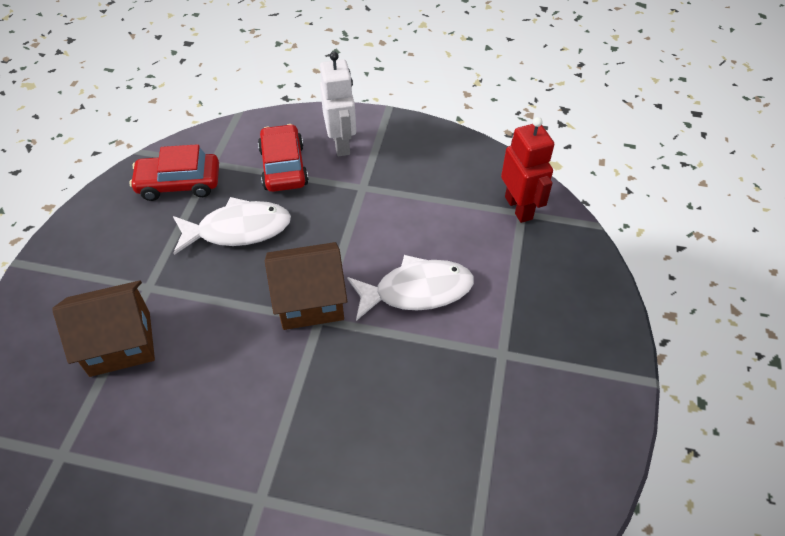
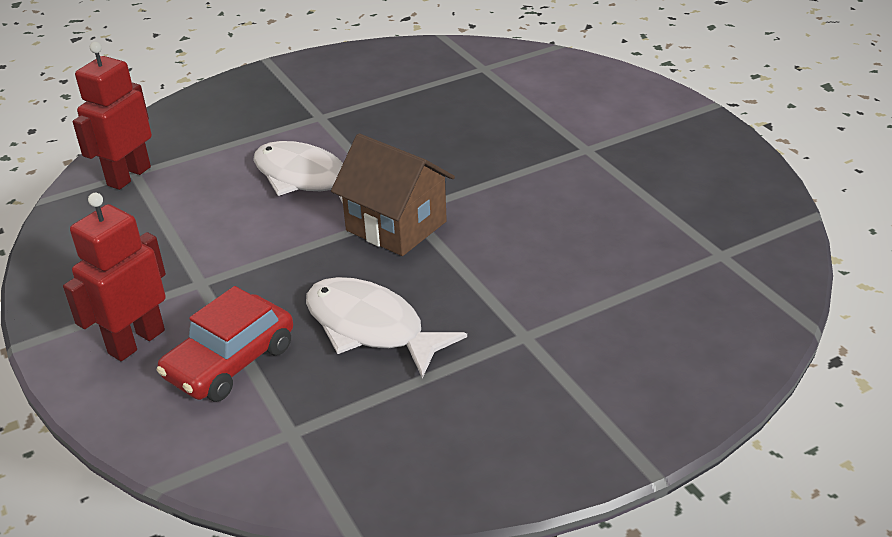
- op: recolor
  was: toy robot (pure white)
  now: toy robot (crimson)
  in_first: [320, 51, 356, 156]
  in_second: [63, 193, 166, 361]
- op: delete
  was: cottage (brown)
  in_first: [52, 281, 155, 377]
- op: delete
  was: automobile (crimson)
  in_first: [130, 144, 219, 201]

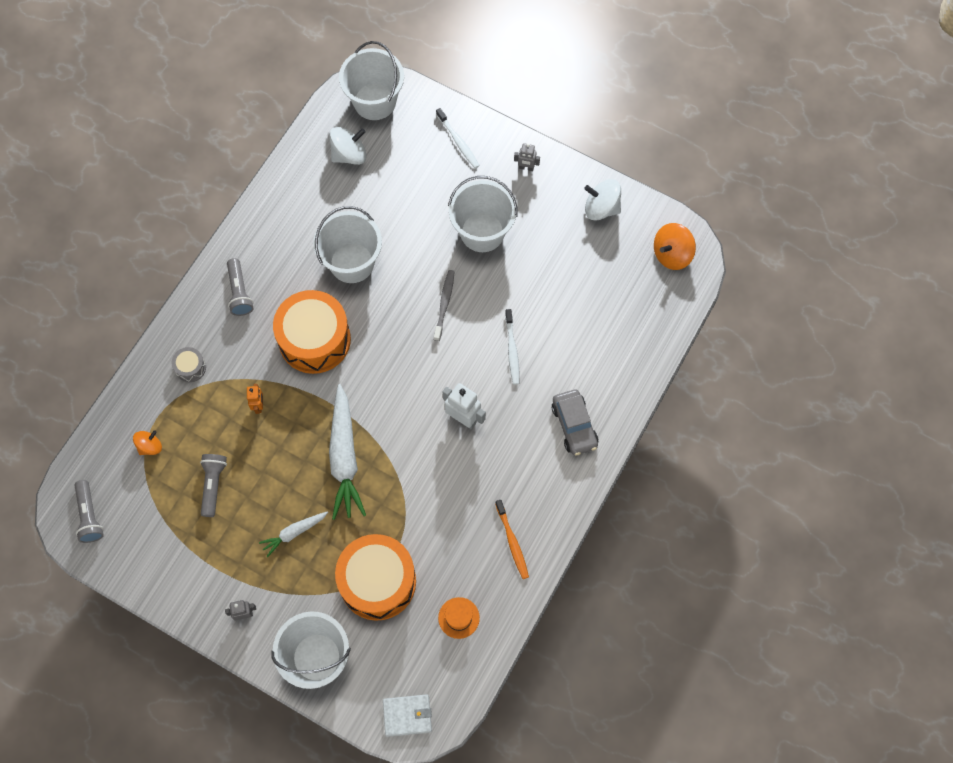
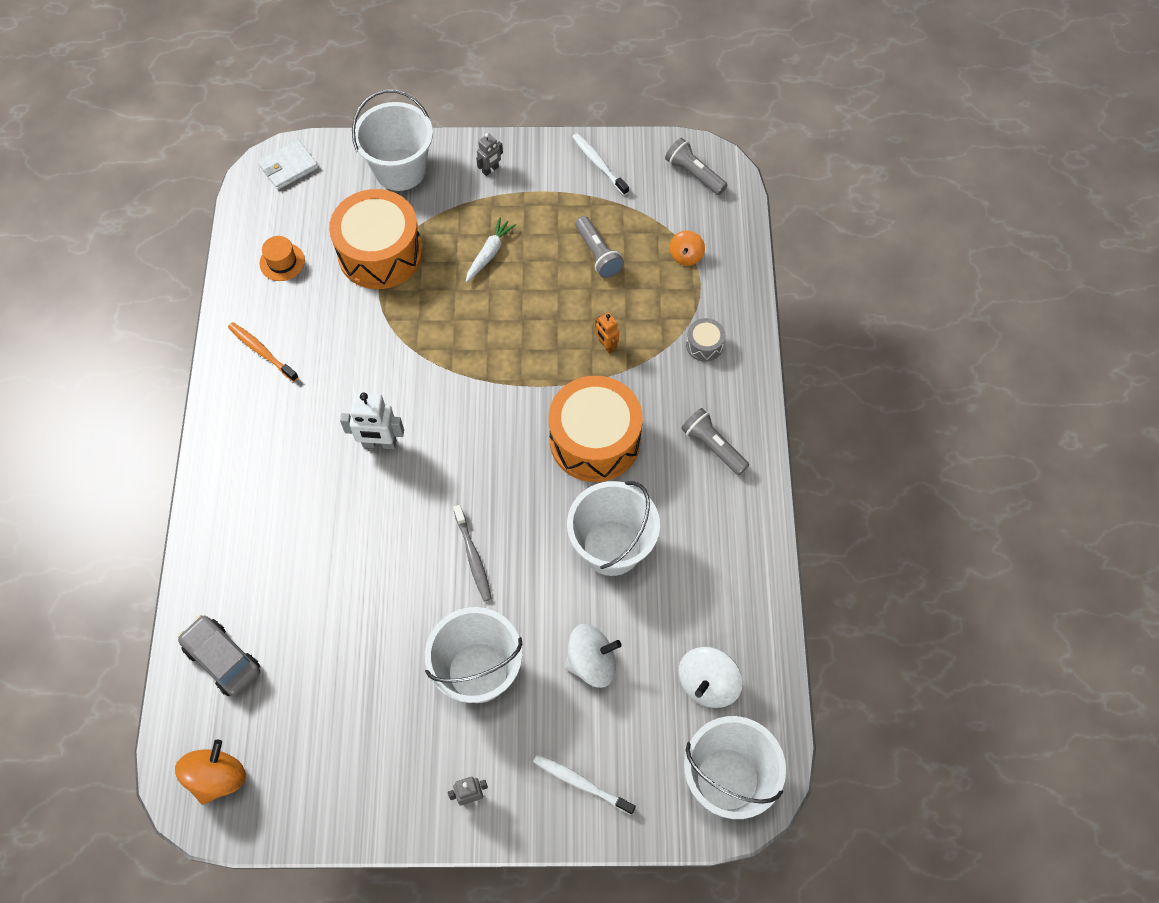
- op: move
  was: automobile (ash-grey)
  in_first: [552, 389, 598, 455]
  in_second: [178, 615, 260, 697]
- op: move
  was: spinning top (pure white)
  in_first: [584, 179, 621, 221]
  in_second: [565, 624, 622, 688]
- op: move
  was: tooth brush (pure white)
  in_first: [505, 309, 519, 385]
  in_second: [572, 133, 629, 195]
- op: delete
  was: toy carrot (pure white)
  in_first: [329, 384, 366, 520]

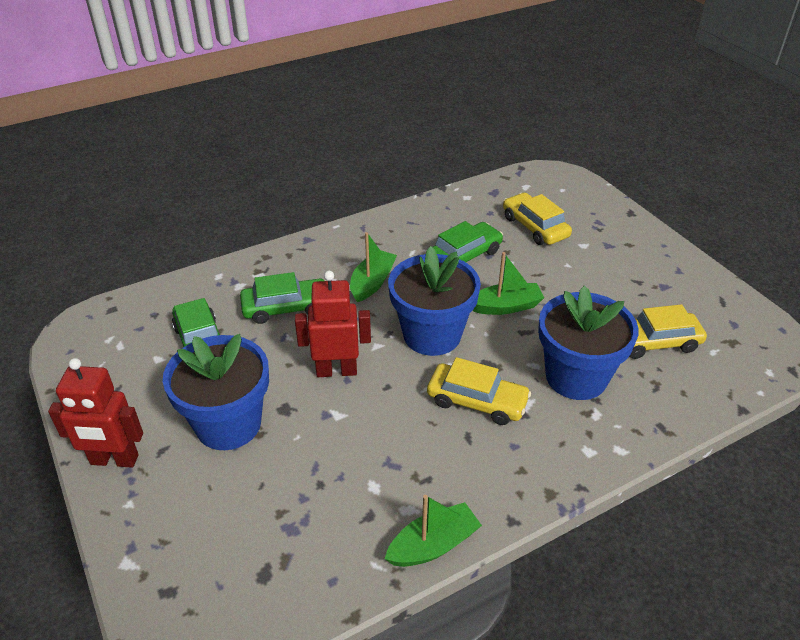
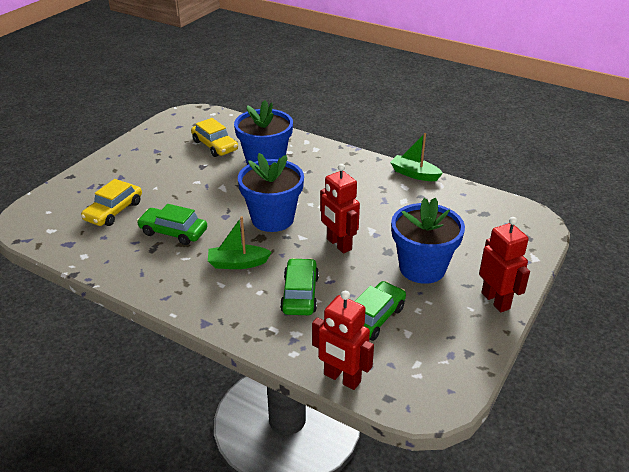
- op: rotate
  was: automobile (green)
  in_first: [240, 272, 326, 324]
  in_second: [280, 258, 319, 315]
  clockwise: 45
- op: insert
  now: toy robot (crimson)
  in_second: [312, 291, 374, 390]
- op: delete
  was: automobile (bright yellow)
  in_first: [427, 357, 531, 425]
- op: delete
  was: boat (green)
  in_first: [473, 252, 544, 315]

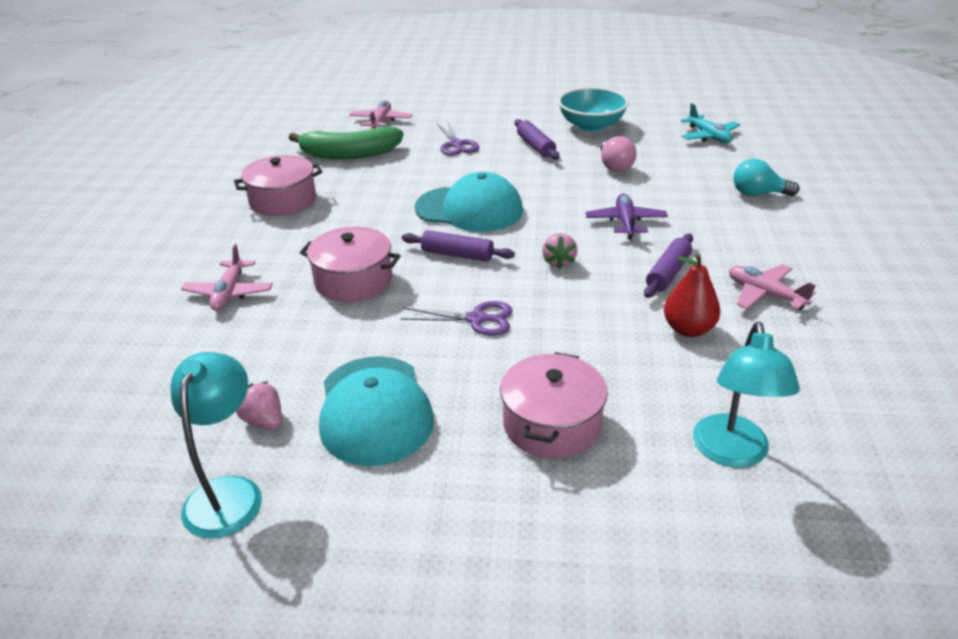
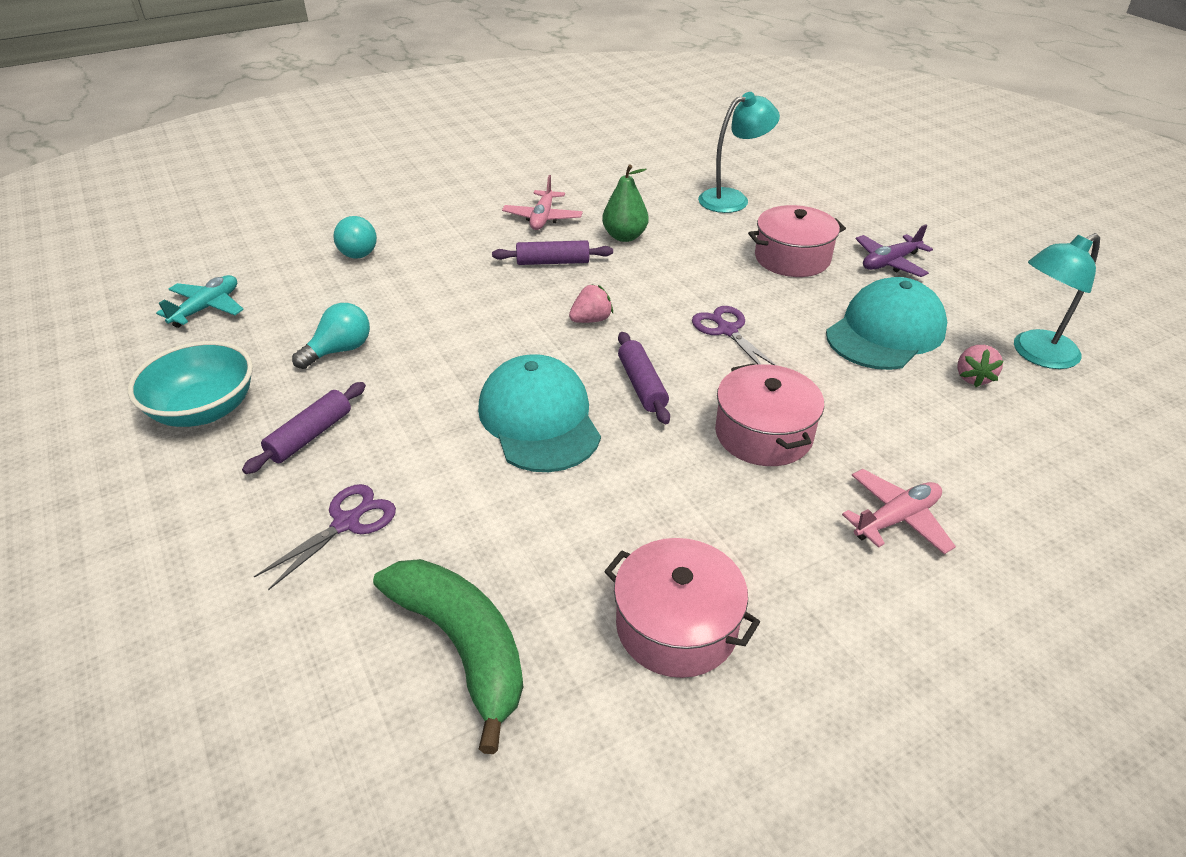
- op: recolor
  was: lightbulb (rose-pink)
  now: lightbulb (turquoise)
  in_first: [600, 136, 637, 172]
  in_second: [292, 303, 370, 369]
- op: recolor
  was: pear fruit (crimson)
  now: pear fruit (green)
  in_first: [664, 253, 720, 337]
  in_second: [602, 164, 649, 242]
- op: move
  was: aeroplane (royal purple)
  in_first: [586, 194, 668, 240]
  in_second: [856, 225, 933, 277]
- op: delete
  was: aeroplane (rose-pink)
  in_first: [349, 101, 413, 129]

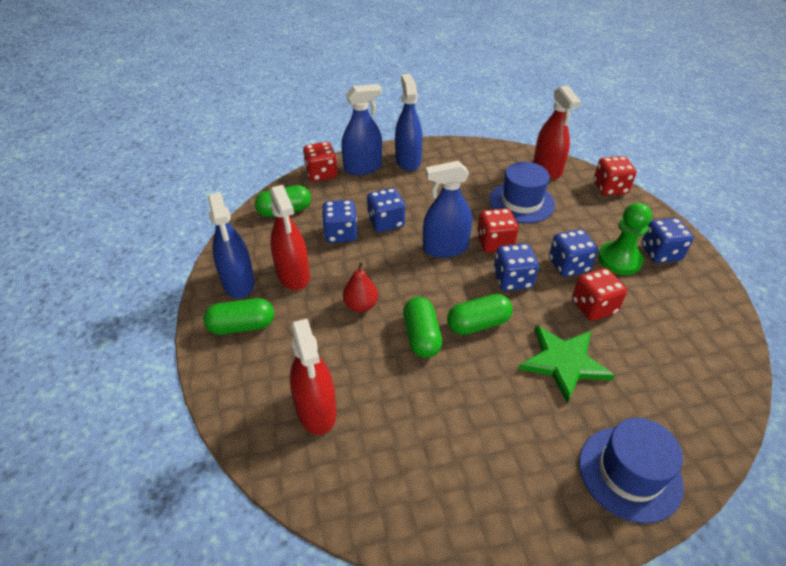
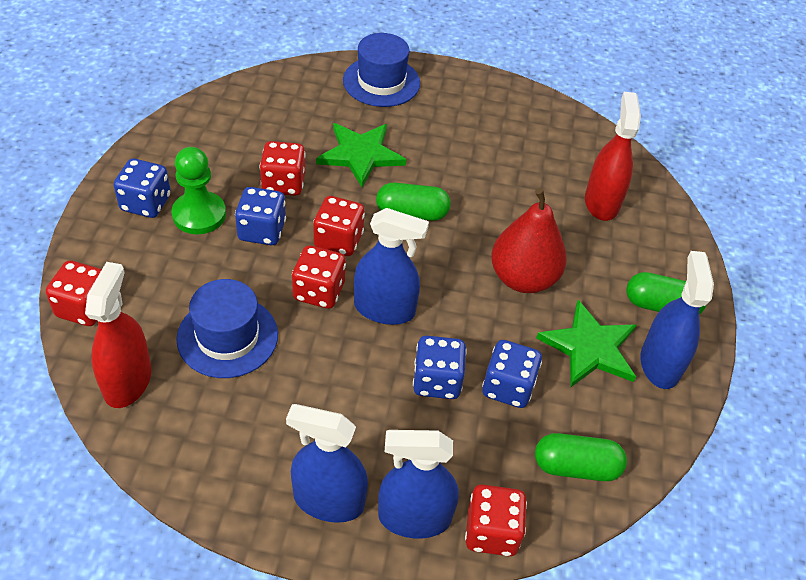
- op: rotate
  was: spray bottle (cobalt)
  in_first: [395, 74, 423, 171]
  in_second: [286, 404, 368, 523]
  clockwise: 90
- op: recolor
  was: dice (cobalt)
  now: dice (crimson)
  in_first: [493, 243, 539, 291]
  in_second: [313, 196, 365, 256]
- op: resize
  was: pear fruit (crimson)
  in_first: [343, 261, 378, 312]
  in_second: [491, 188, 567, 293]
  ratio: 1.77
- op: replace
  was: spray bottle (crimson)
  now: five-pointed star (green)
  in_first: [270, 185, 310, 290]
  in_second: [536, 300, 637, 387]
- op: delete
  was: pill shape (green)
  in_first: [403, 297, 442, 358]

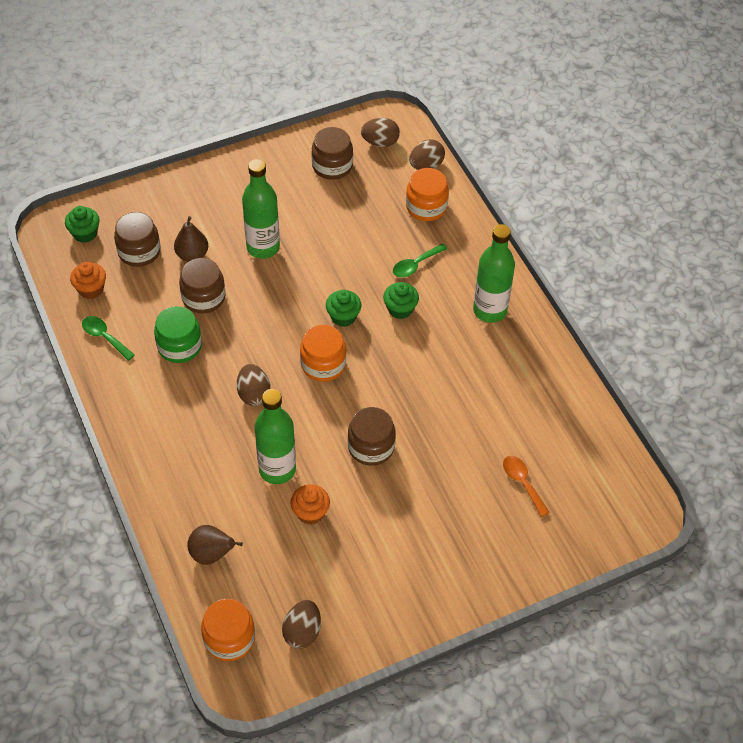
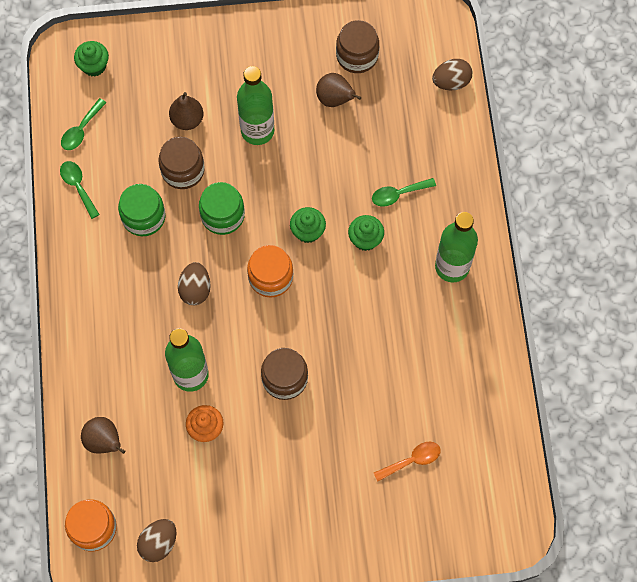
- op: replace
  was: fairy cake (orange)
  now: tablespoon (green)
  in_first: [70, 262, 106, 299]
  in_second: [61, 98, 106, 150]
- op: insert
  now: jar (green)
  in_second: [199, 182, 245, 235]
- op: insert
  now: pear fruit (brown)
  in_second: [316, 73, 361, 107]
- op: rotate
  was: tablespoon (orange)
  in_first: [503, 456, 550, 517]
  in_second: [374, 442, 441, 481]
  clockwise: 75
- op: delete
  was: jar (brown)
  in_first: [114, 212, 160, 267]
- op: delete
  was: egg shape (brown)
  in_first: [361, 118, 400, 147]
- op: delete
  was: jar (orange)
  in_first: [406, 168, 449, 221]

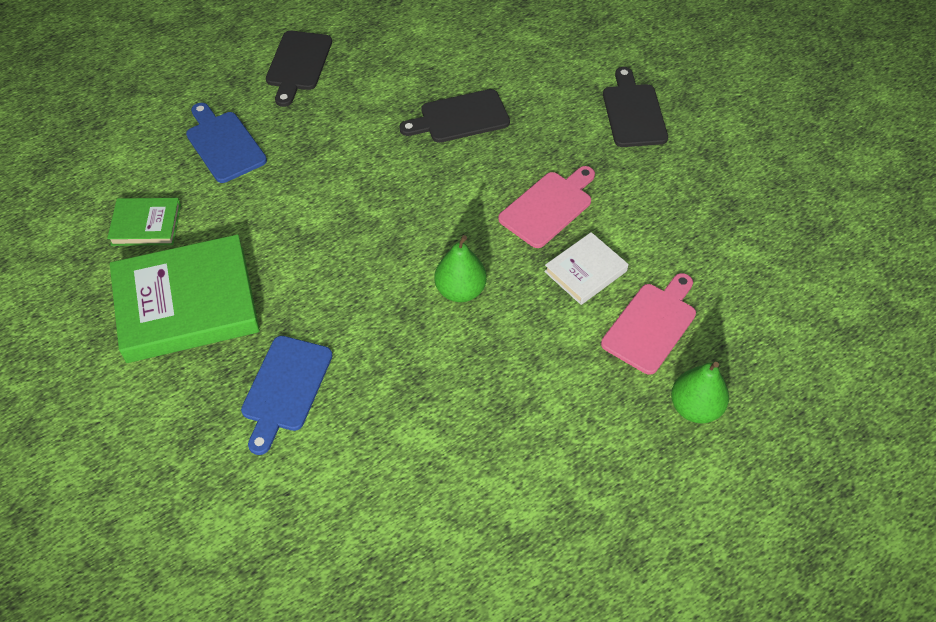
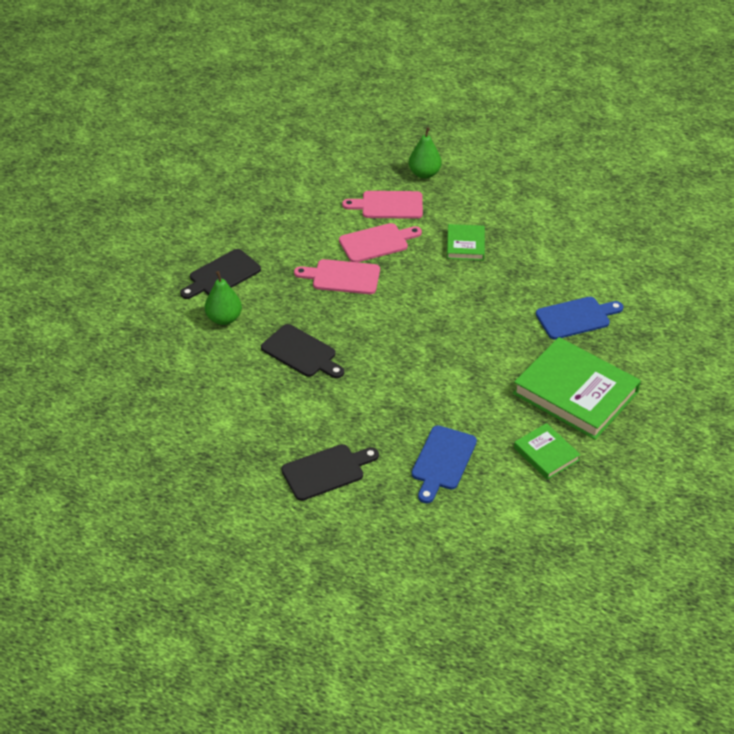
- op: move
  was: pear fruit (green)
  in_first: [434, 235, 487, 302]
  in_second: [205, 271, 242, 325]
- op: replace
  was: hardback (pure white)
  now: cutting board (rose-pink)
  in_first: [544, 232, 628, 305]
  in_second: [339, 223, 422, 262]
- op: insert
  now: hardback (green)
  in_second: [447, 224, 485, 260]

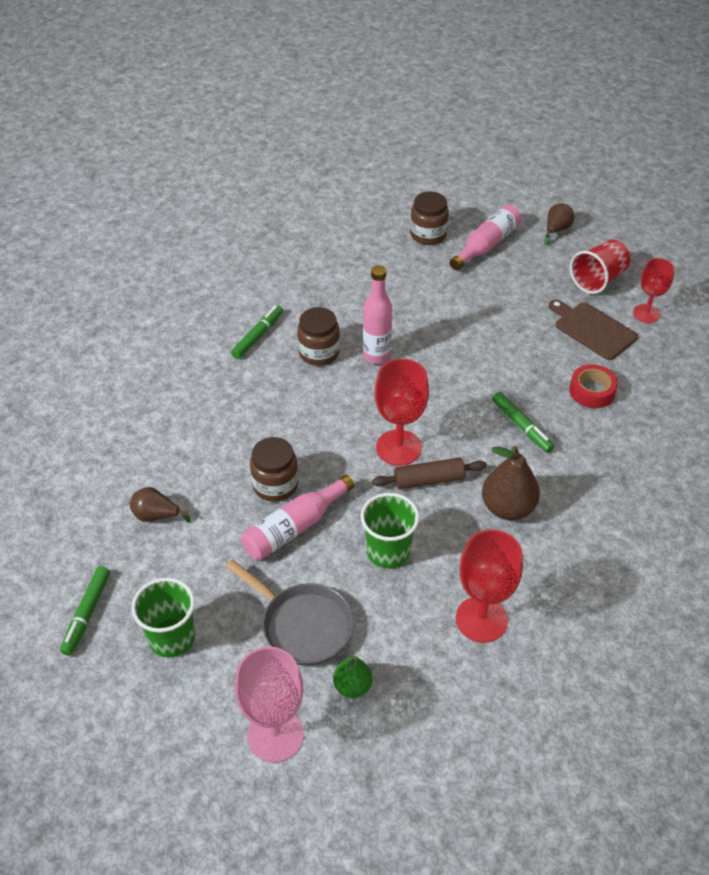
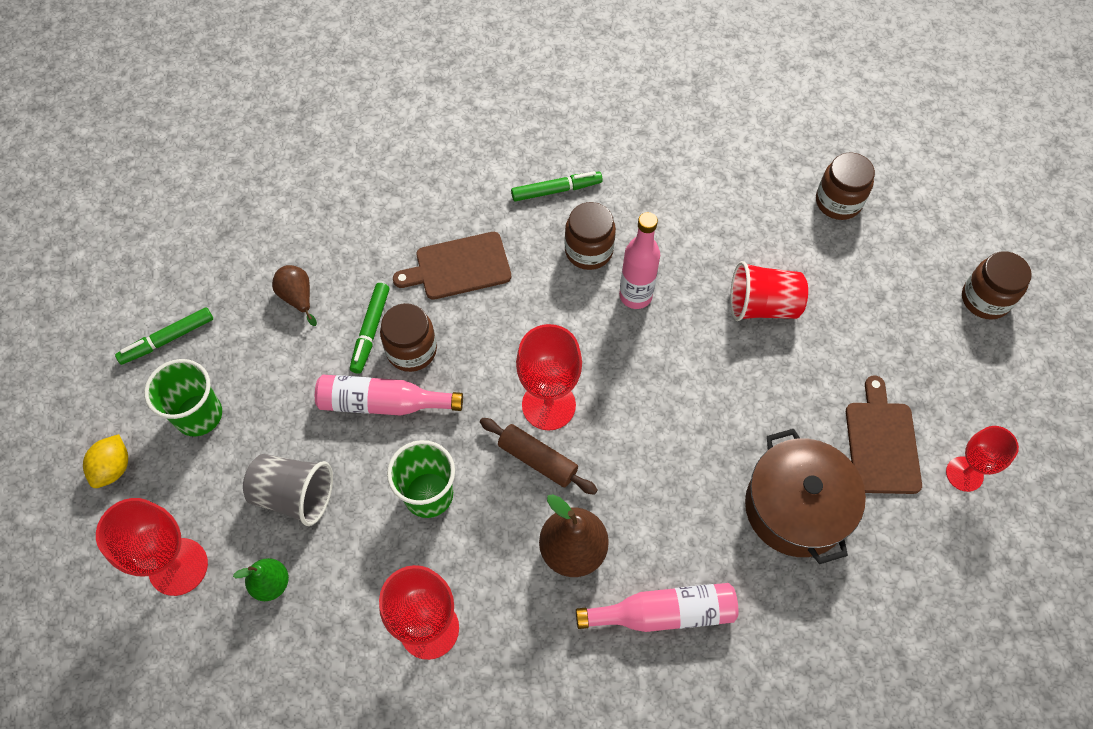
- op: insert
  now: lemon (bright yellow)
  in_second: [83, 434, 128, 488]
- op: recolor
  was: goblet (rose-pink)
  now: goblet (crimson)
  in_first: [235, 646, 304, 763]
  in_second: [96, 498, 208, 596]
- op: replace
  was: pan (ash-grey)
  now: cup (ash-grey)
  in_first: [226, 560, 354, 666]
  in_second: [243, 454, 333, 526]
- op: move
  was: felt pen (green)
  in_first: [492, 392, 554, 453]
  in_second: [350, 283, 389, 374]
- op: insert
  now: cutting board (brown)
  in_second: [393, 232, 511, 300]
- op: move
  was: drink bottle (rose-pink)
  in_first: [450, 204, 521, 270]
  in_second: [576, 583, 738, 632]
- op: move
  was: cup (crimson)
  in_first: [570, 240, 631, 294]
  in_second: [730, 261, 808, 321]
- op: replace
  was: tape (crimson)
  now: cooking pot (brown)
  in_first: [569, 364, 618, 408]
  in_second: [745, 429, 866, 564]
- op: replace
  was: pear fruit (brown)
  now: jar (brown)
  in_first: [544, 203, 574, 245]
  in_second: [962, 251, 1032, 320]

